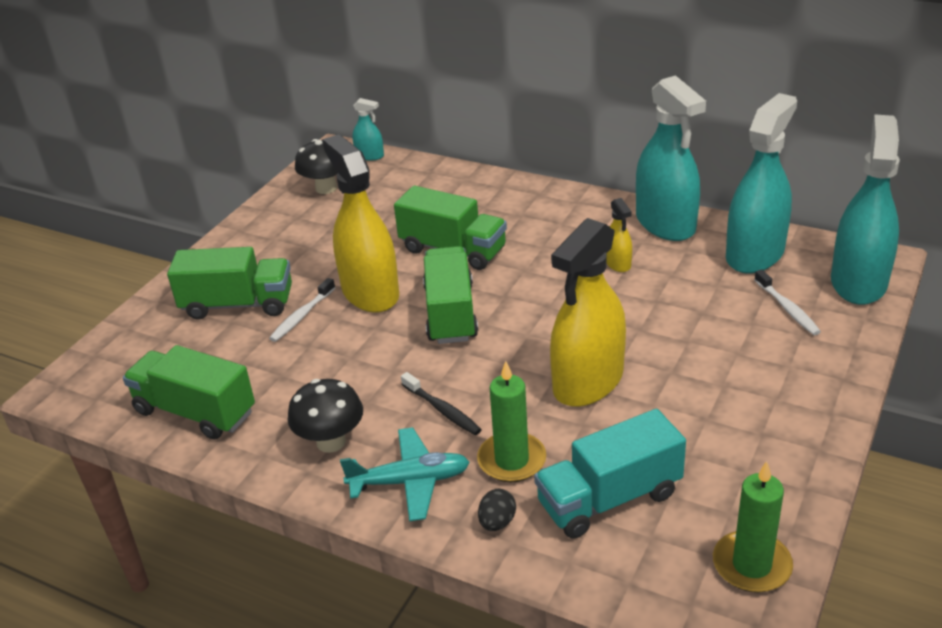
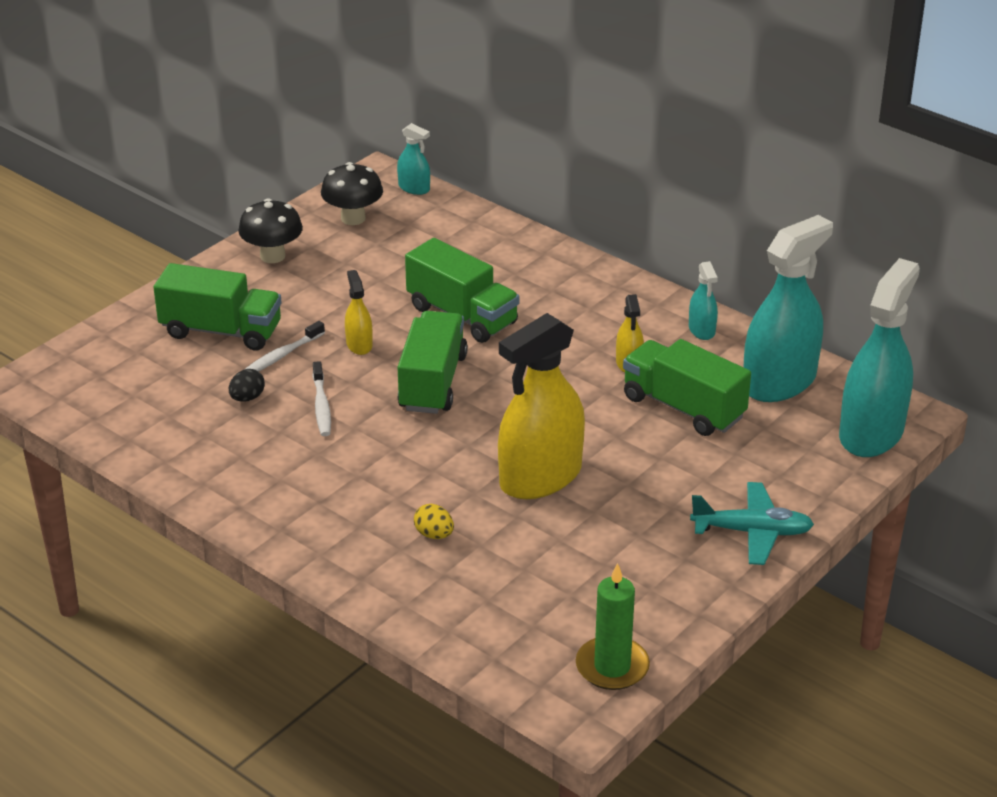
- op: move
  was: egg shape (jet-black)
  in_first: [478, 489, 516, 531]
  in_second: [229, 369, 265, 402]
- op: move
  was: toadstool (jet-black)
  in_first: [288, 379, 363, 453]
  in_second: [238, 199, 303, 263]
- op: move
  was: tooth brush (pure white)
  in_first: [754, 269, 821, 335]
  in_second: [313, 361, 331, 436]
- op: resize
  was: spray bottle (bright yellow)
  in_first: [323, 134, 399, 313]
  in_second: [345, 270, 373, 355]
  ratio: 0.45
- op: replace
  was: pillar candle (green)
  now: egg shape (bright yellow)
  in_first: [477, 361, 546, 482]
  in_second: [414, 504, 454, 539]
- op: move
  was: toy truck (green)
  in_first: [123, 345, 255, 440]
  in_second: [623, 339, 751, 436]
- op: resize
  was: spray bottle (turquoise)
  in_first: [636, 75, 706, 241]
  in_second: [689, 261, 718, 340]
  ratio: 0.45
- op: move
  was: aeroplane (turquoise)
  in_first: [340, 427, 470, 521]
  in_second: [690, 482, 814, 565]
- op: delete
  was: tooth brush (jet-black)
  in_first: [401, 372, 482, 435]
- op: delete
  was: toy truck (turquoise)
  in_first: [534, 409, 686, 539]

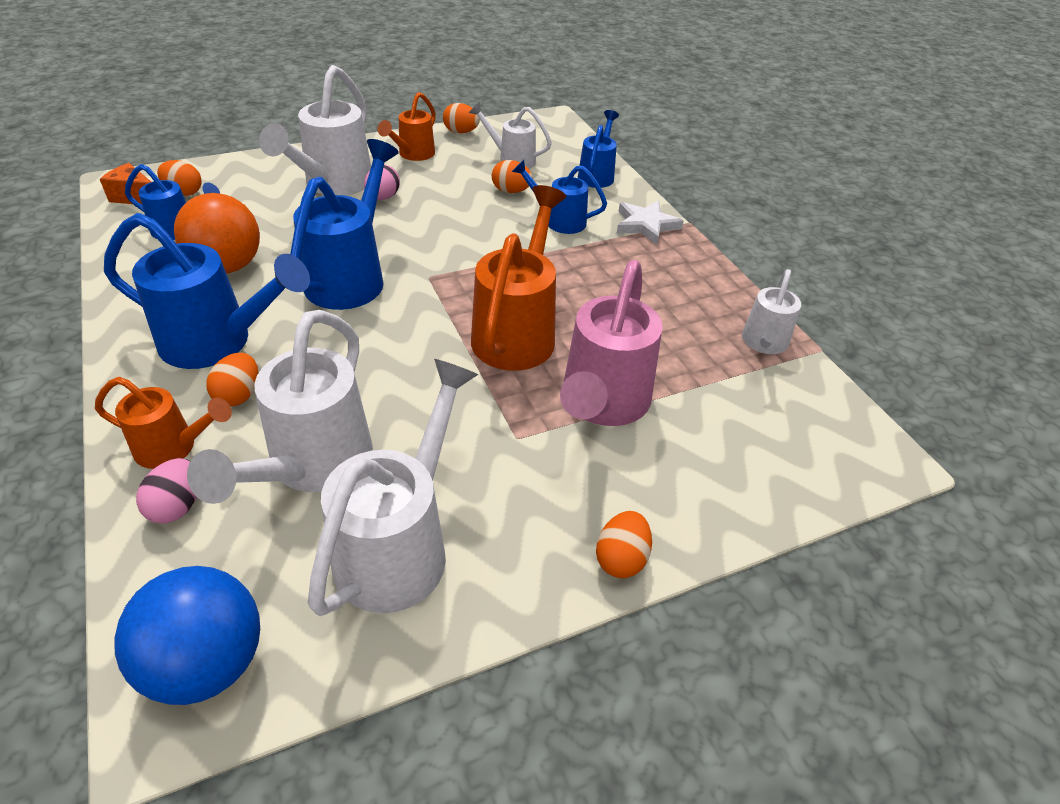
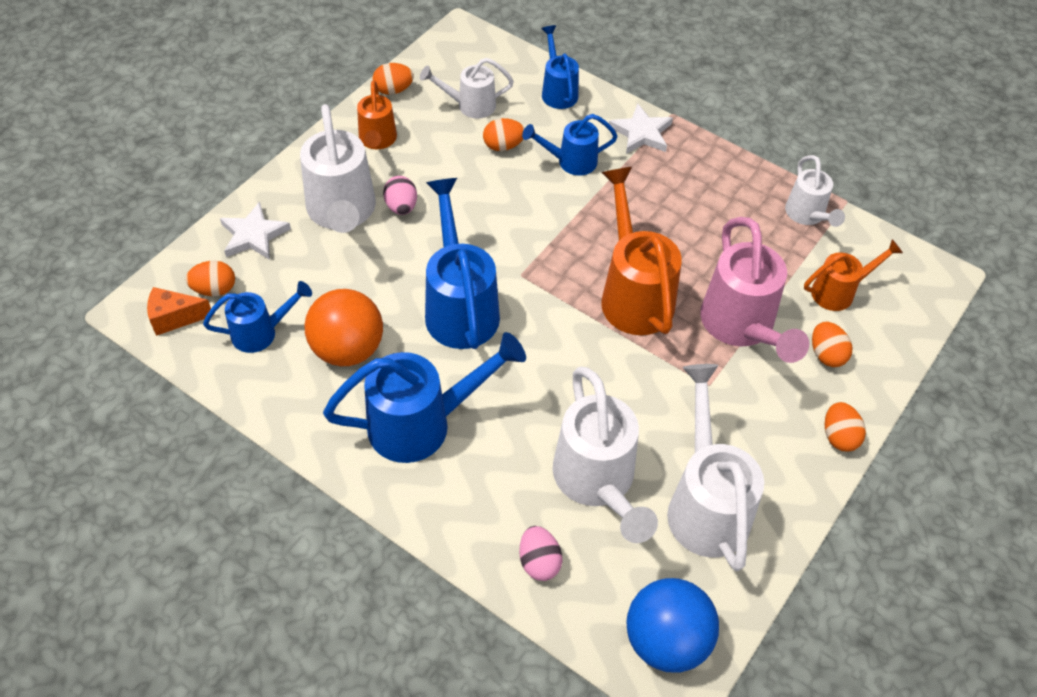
- op: insert
  now: five-pointed star (pure white)
  in_second: [220, 202, 291, 260]
- op: move
  was: sprinkling can (orange)
  in_first: [95, 377, 232, 469]
  in_second: [804, 239, 903, 311]
- op: move
  was: egg shape (orange)
  in_first: [206, 353, 258, 407]
  in_second: [812, 322, 853, 367]

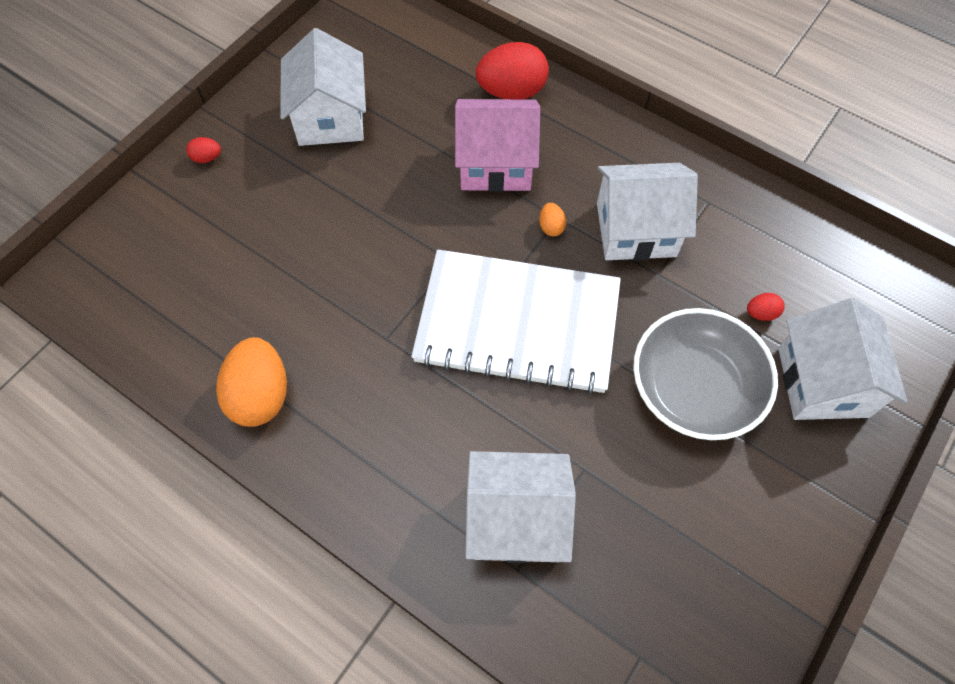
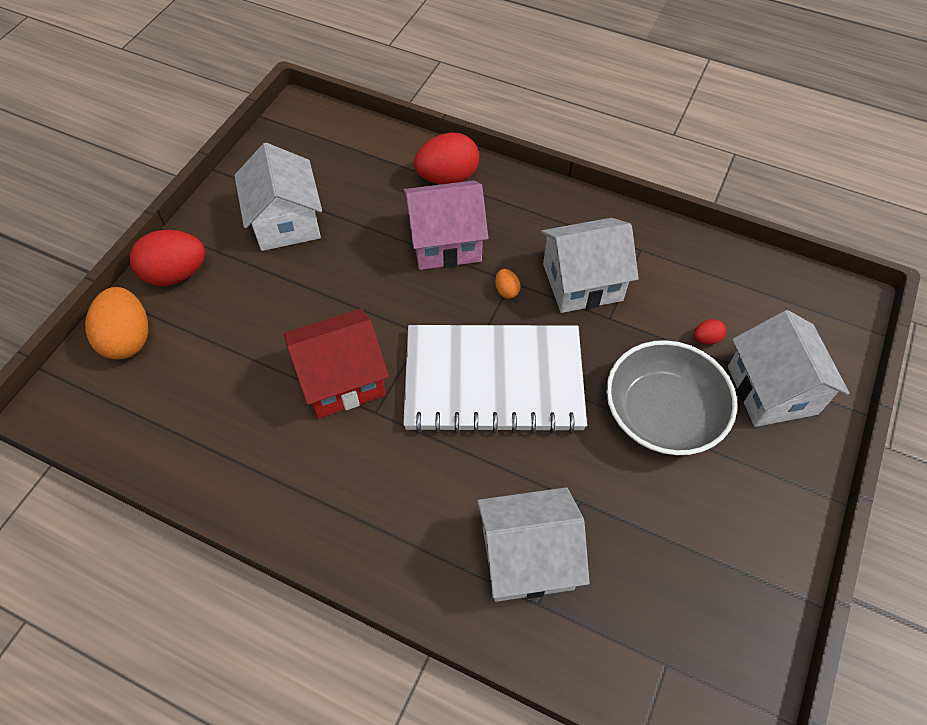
- op: move
  was: egg shape (orange)
  in_first: [216, 337, 287, 427]
  in_second: [85, 287, 148, 359]
- op: resize
  was: egg shape (crimson)
  in_first: [186, 137, 221, 163]
  in_second: [130, 230, 205, 286]
  ratio: 2.25
- op: insert
  now: cottage (crimson)
  in_second: [284, 309, 389, 418]

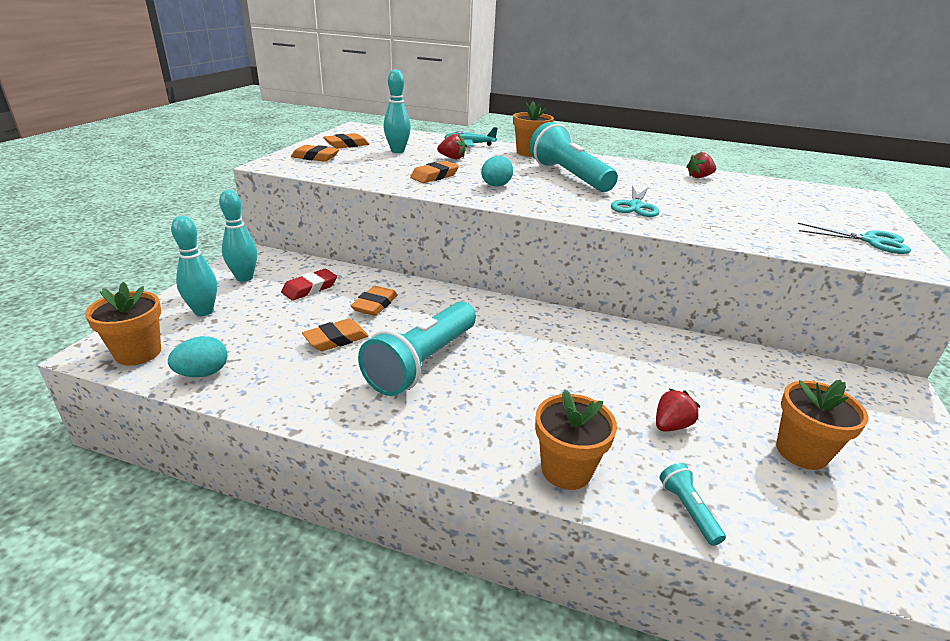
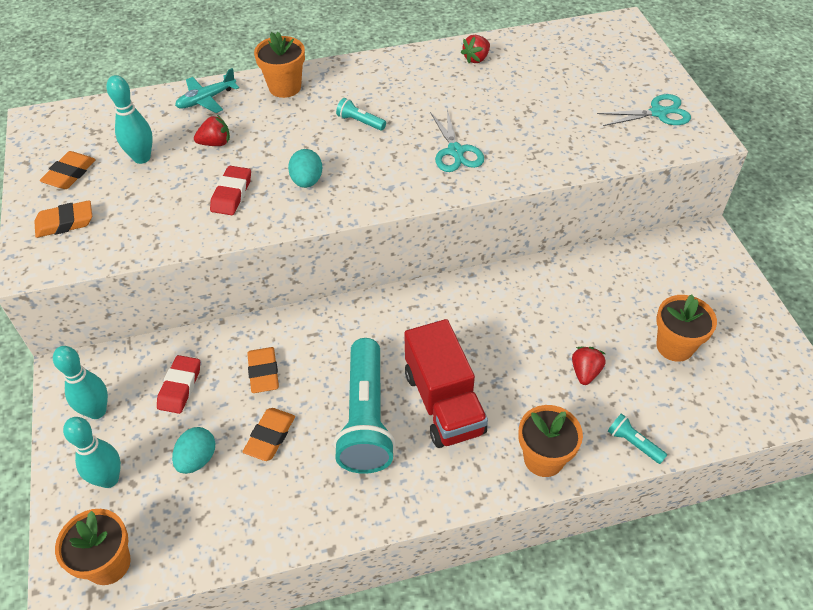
- op: move
  was: egg shape (turquoise)
  in_first: [168, 336, 228, 377]
  in_second: [172, 427, 215, 474]
- op: recolor
  was: gum eraser (orange)
  now: gum eraser (crimson)
  in_first: [410, 161, 459, 183]
  in_second: [210, 166, 251, 215]
- op: resize
  was: flashlight (turquoise)
  in_first: [529, 122, 618, 192]
  in_second: [336, 98, 386, 131]
  ratio: 0.42
- op: insert
  now: toy truck (crimson)
  in_second: [404, 319, 488, 448]

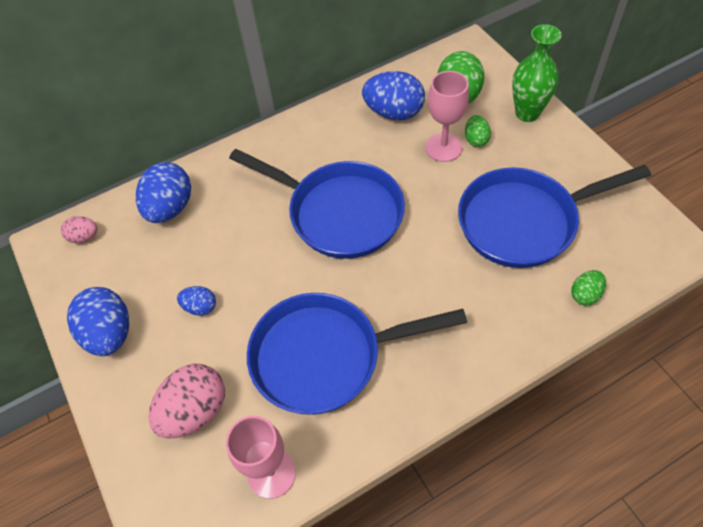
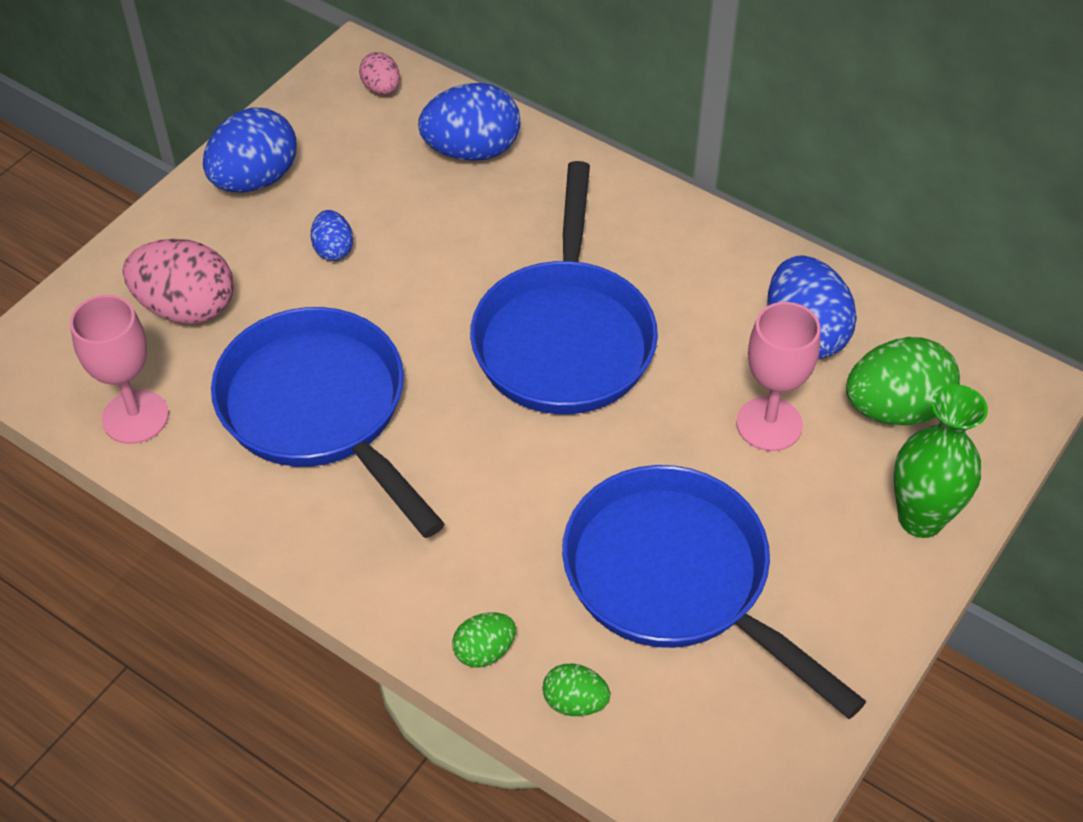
- op: move
  was: egg shape (green)
  in_first: [465, 115, 491, 147]
  in_second: [452, 612, 516, 668]

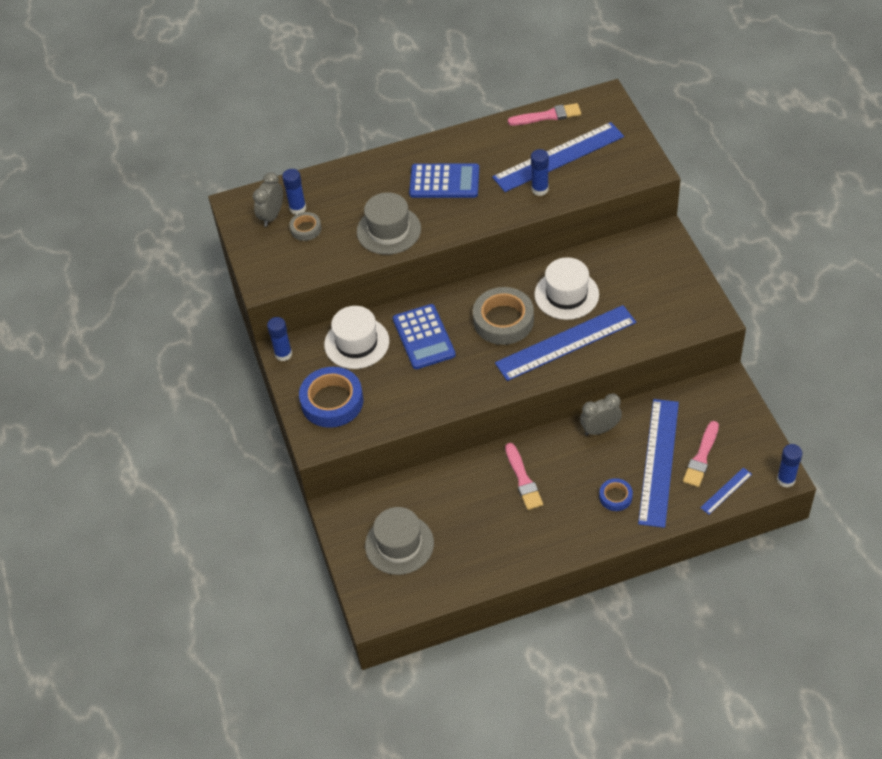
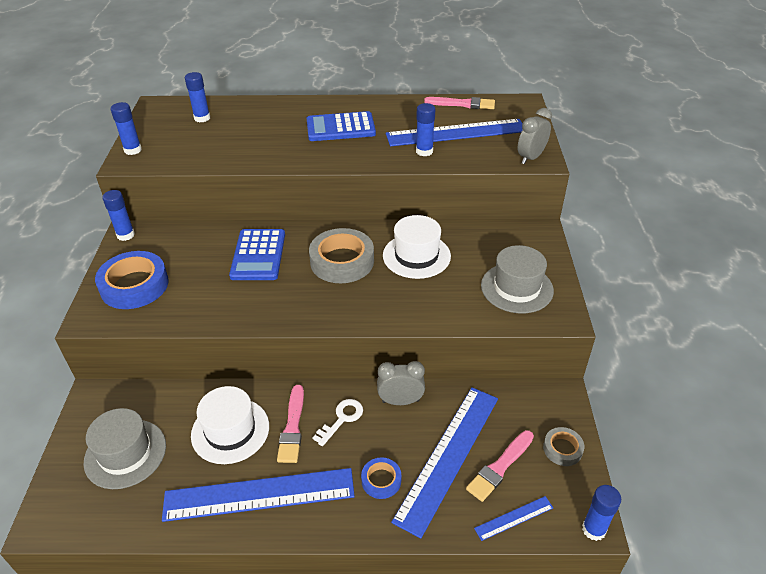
- op: insert
  now: glue (cobalt)
  in_second: [110, 102, 142, 155]
- op: move
  was: measuring stick (cobalt)
  in_first: [495, 305, 636, 381]
  in_second: [162, 468, 355, 522]
- op: move
  was: hat (pure white)
  in_first: [324, 306, 389, 369]
  in_second: [191, 386, 269, 464]
- op: rotate
  was: pocket calculator (cobalt)
  in_first: [409, 163, 479, 198]
  in_second: [307, 111, 376, 141]
  clockwise: 150
- op: insert
  now: door key (pure white)
  in_second: [312, 399, 363, 446]
- op: move
  was: hat (ash-grey)
  in_first: [357, 192, 421, 255]
  in_second: [481, 245, 554, 313]
- op: move
  was: alarm clock (ash-grey)
  in_first: [253, 172, 283, 227]
  in_second: [517, 108, 552, 165]
- op: move
  was: tape (ash-grey)
  in_first: [289, 212, 321, 241]
  in_second: [543, 427, 584, 466]

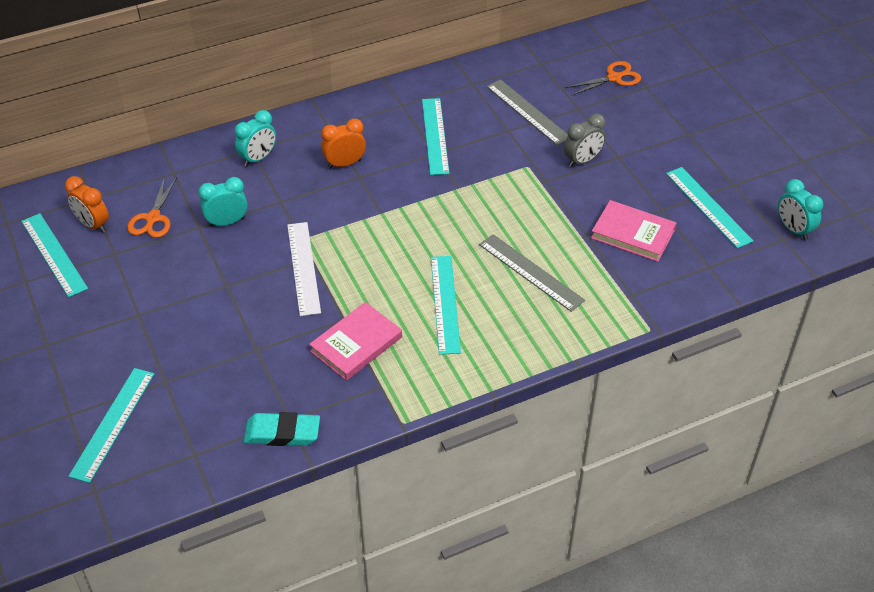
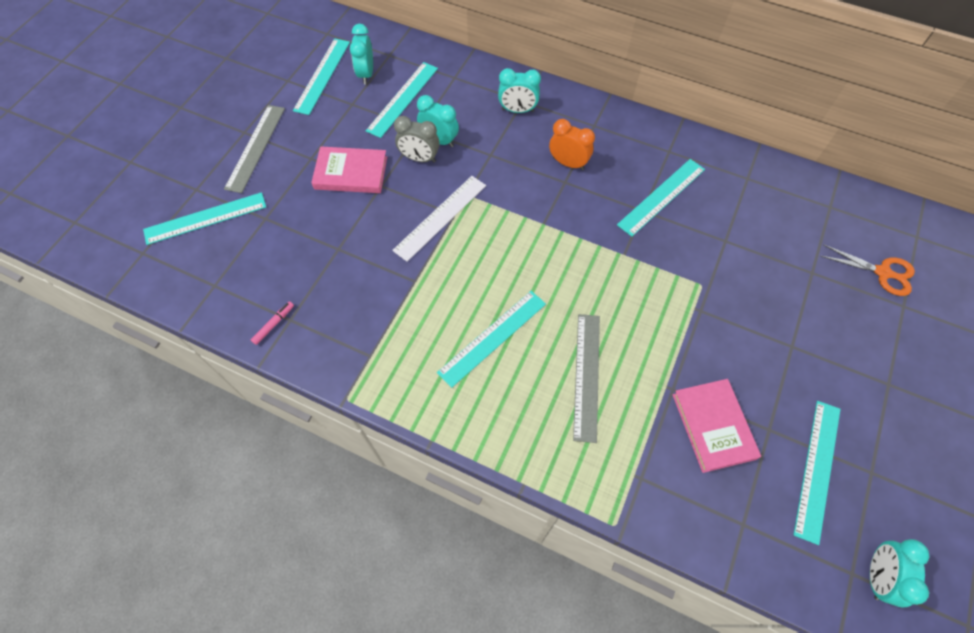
- op: move
  was: measuring stick (ash-grey)
  in_first: [487, 79, 568, 145]
  in_second: [224, 105, 285, 193]
- op: replace
  was: gum eraser (turquoise)
  now: felt pen (rose-pink)
  in_first: [244, 412, 320, 446]
  in_second: [251, 301, 294, 345]
- op: move
  was: hardback (rose-pink)
  in_first: [309, 302, 402, 381]
  in_second: [311, 146, 387, 193]
- op: recolor
  was: alarm clock (orange)
  now: alarm clock (turquoise)
  in_first: [65, 176, 109, 233]
  in_second: [350, 24, 373, 84]
- op: replace
  was: pair of scissors (orange)
  now: measuring stick (turquoise)
  in_first: [127, 177, 177, 238]
  in_second: [366, 62, 438, 138]
- op: move
  was: alarm clock (ash-grey)
  in_first: [564, 114, 606, 167]
  in_second: [394, 116, 440, 163]

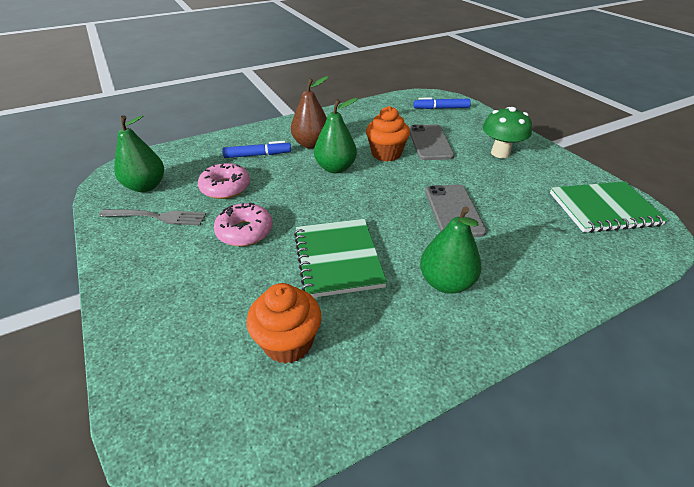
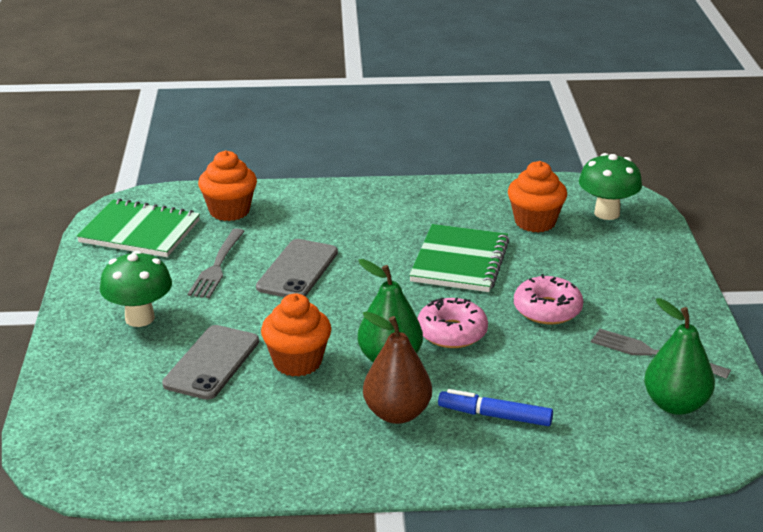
- op: insert
  now: table fork (ash-grey)
  in_second: [188, 228, 245, 298]
- op: insert
  now: fairy cake (orange)
  in_second: [198, 150, 257, 221]
- op: move
  was: glazed donut (rose-pink)
  in_first: [198, 163, 250, 199]
  in_second: [417, 298, 488, 348]
- op: insert
  now: toadstool (green)
  in_second: [579, 153, 642, 220]
- op: delete
  was: felt pen (cobalt)
  in_first: [413, 97, 471, 109]
- op: delete
  was: pear fruit (green)
  in_first: [420, 206, 482, 294]

